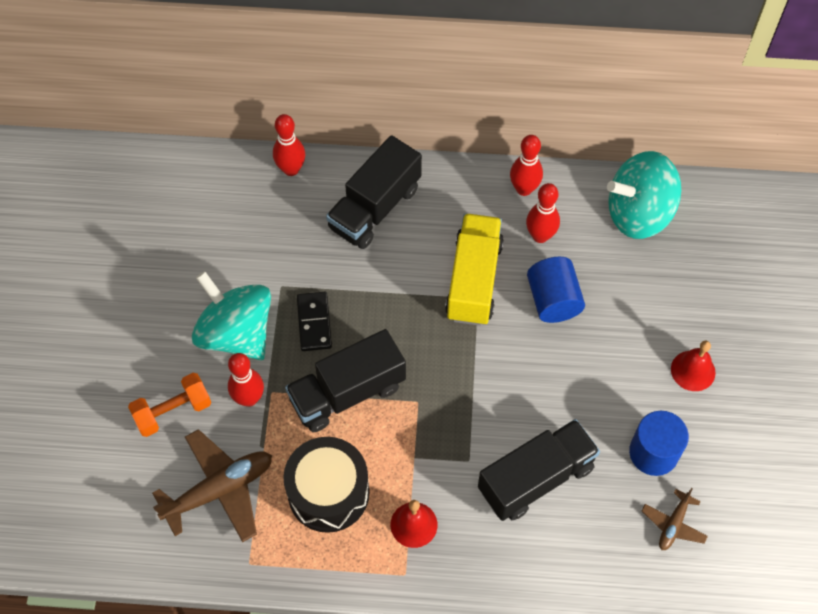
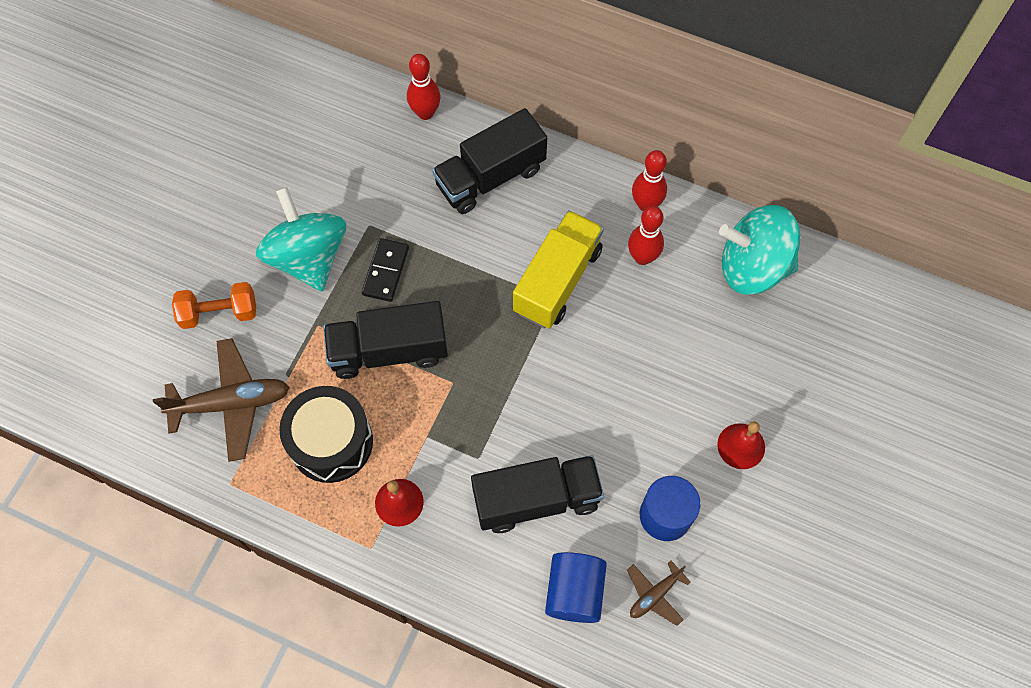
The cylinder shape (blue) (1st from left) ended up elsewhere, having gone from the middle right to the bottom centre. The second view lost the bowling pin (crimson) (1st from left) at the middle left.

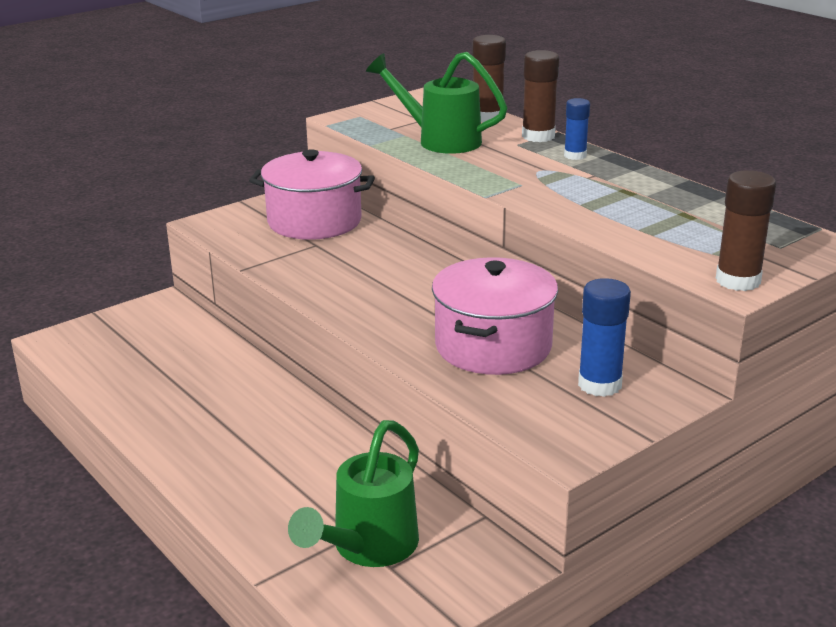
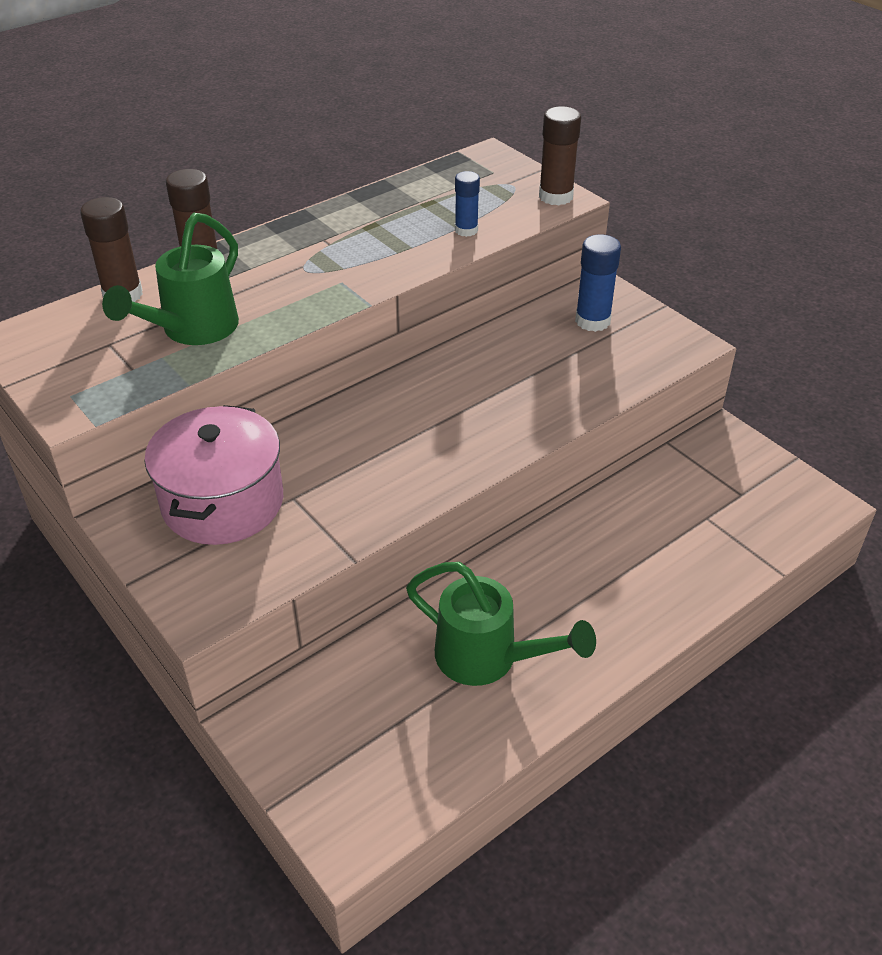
The glue (blue) (1st from left) ended up elsewhere, having gone from the top right to the top centre. The second view lost the pot (rosy) (2nd from left) at the centre. The watering can (green) (1st from left in the first image) ended up elsewhere, having gone from the bottom centre to the centre.

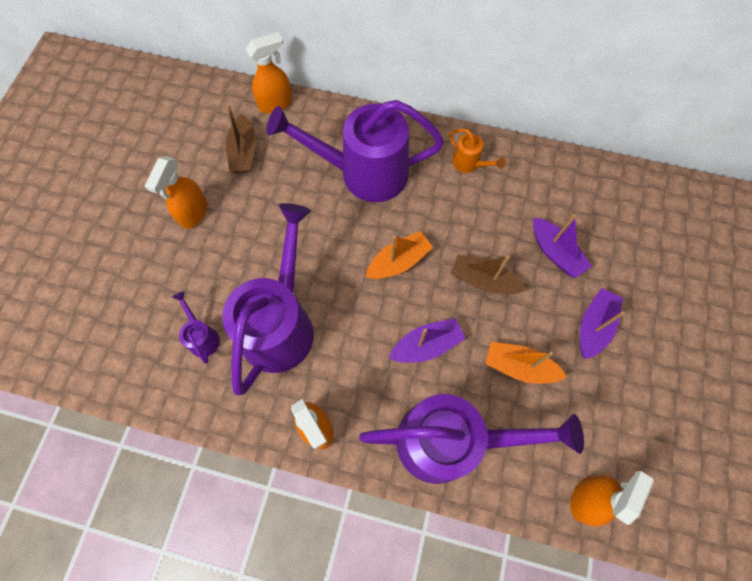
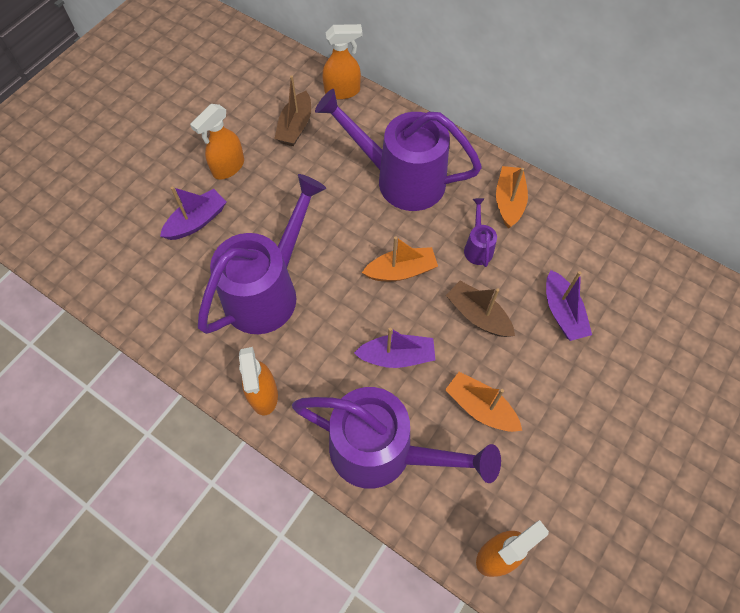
Where the watering can (orange-coloured) stood at the top centre, the boat (orange-coloured) (3rd from left) came to stand at the top right. The boat (violet) (3rd from left in the first image) ended up elsewhere, having gone from the middle right to the middle left. The watering can (violet) (1st from left in the first image) ended up elsewhere, having gone from the middle left to the centre.

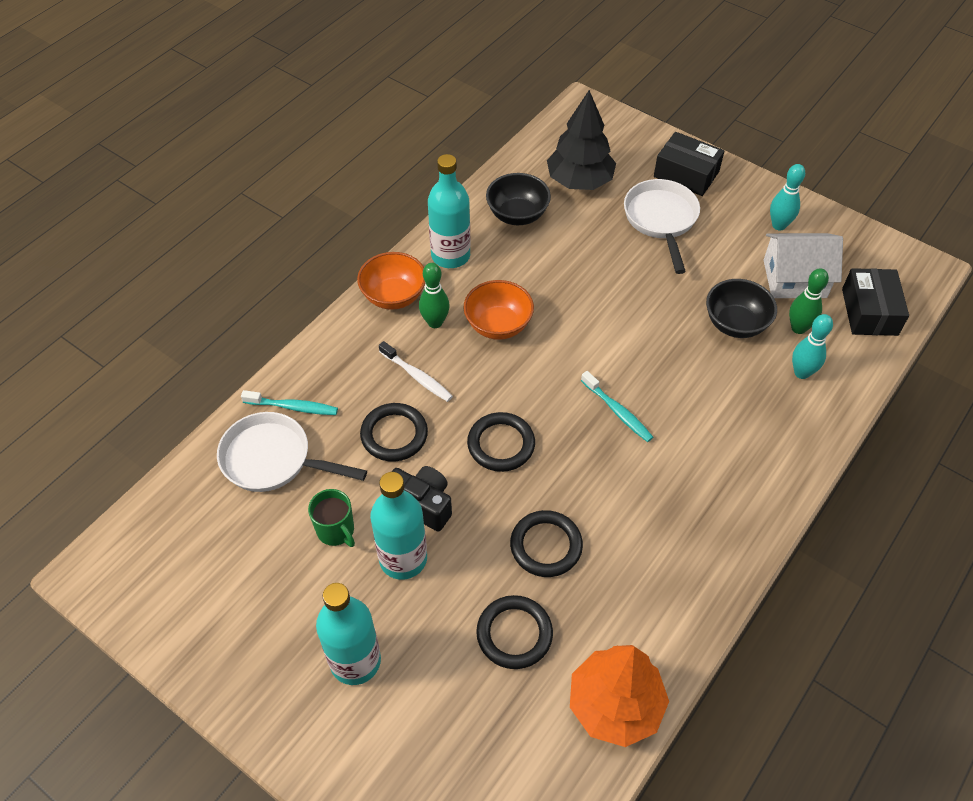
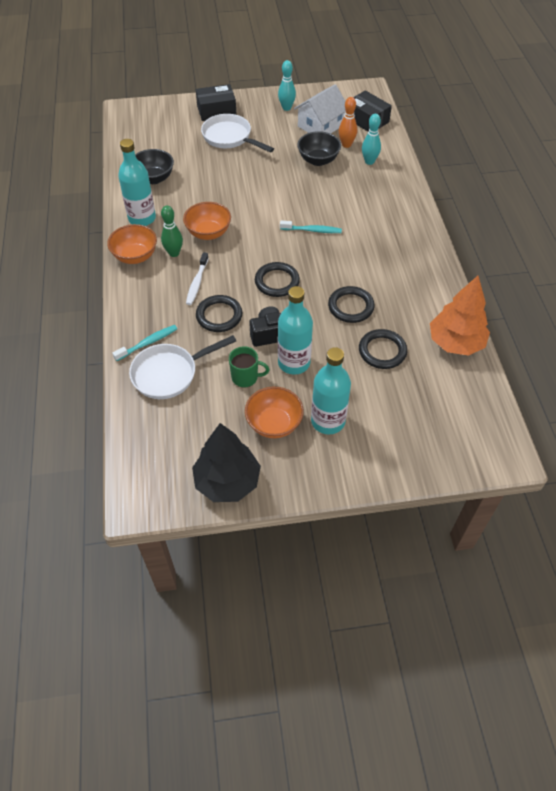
The tree (ebony) ended up elsewhere, having gone from the top centre to the centre. What was the bowling pin (green) (2nd from left) at the middle right turned into the bowling pin (orange-coloured) at the top centre. The tooth brush (snow-white) at the centre ended up facing another way, 105 degrees clockwise from before. The second view gained the bowl (orange-coloured) (3rd from left) at the centre.

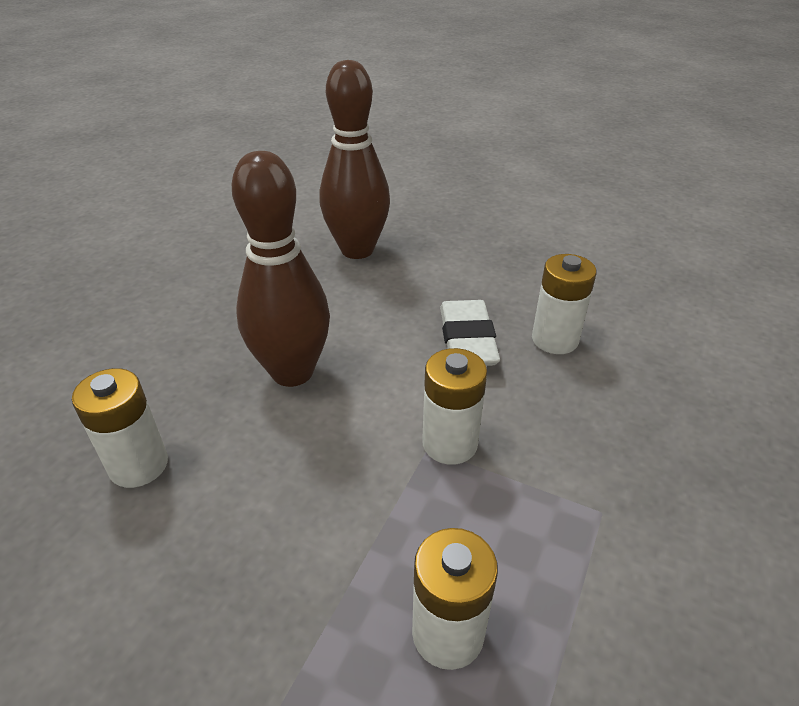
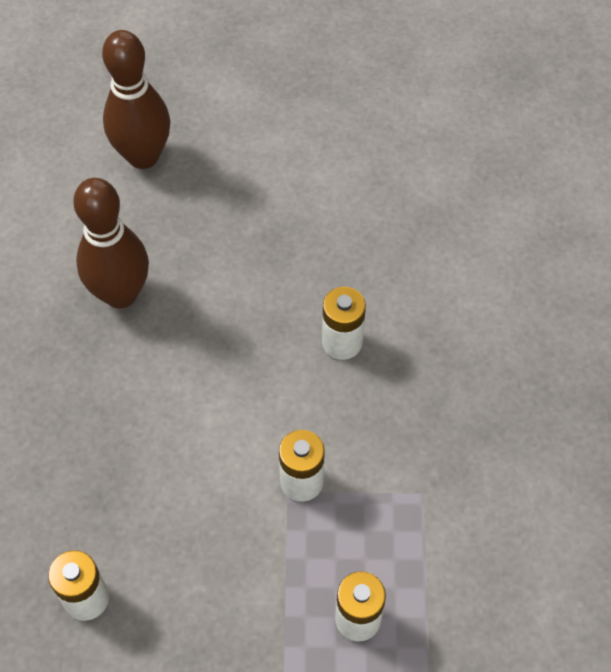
The bowling pin (russet) (1st from left in the first image) ended up elsewhere, having gone from the centre to the top left. The second view lost the pencil eraser (snow-white) at the centre.

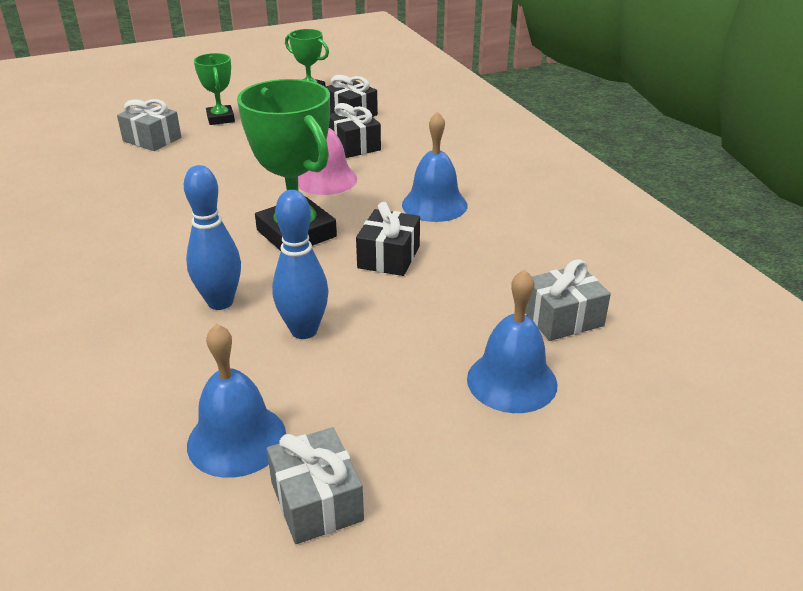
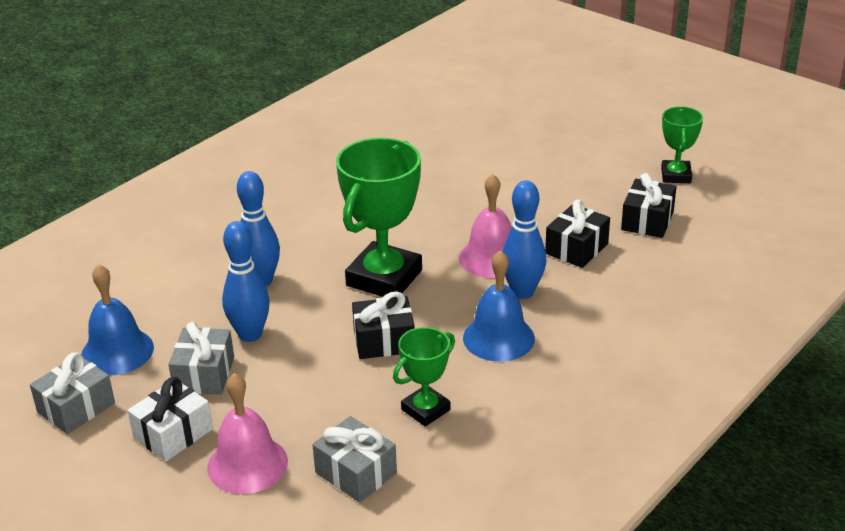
The award cup (green) (1st from left in the first image) ended up elsewhere, having gone from the top left to the bottom centre. The wrapped gift (ash-grey) (1st from left in the first image) ended up elsewhere, having gone from the top left to the bottom left. What was the hand bell (blue) (3rd from left) at the centre turned into the hand bell (rosy) (1st from left) at the bottom left. The second view gained the bowling pin (blue) (3rd from left) at the centre. The second view gained the wrapped gift (snow-white) at the bottom left.

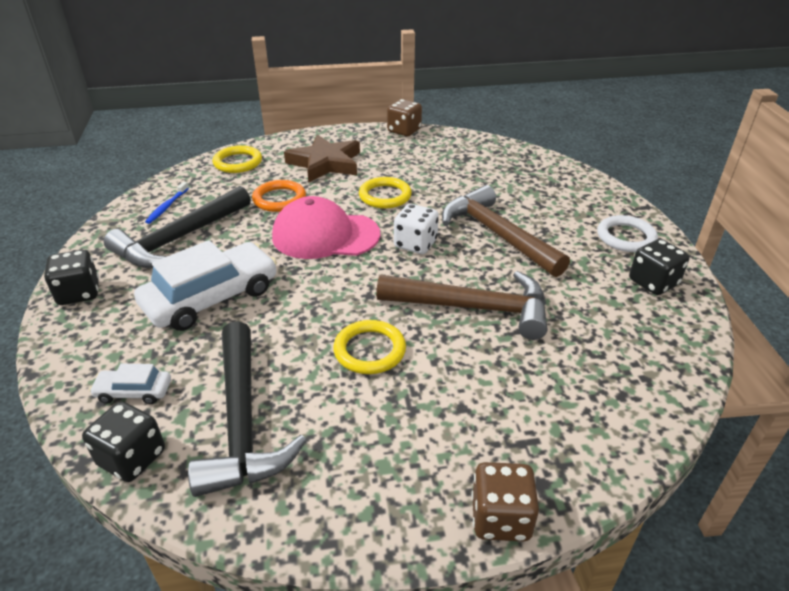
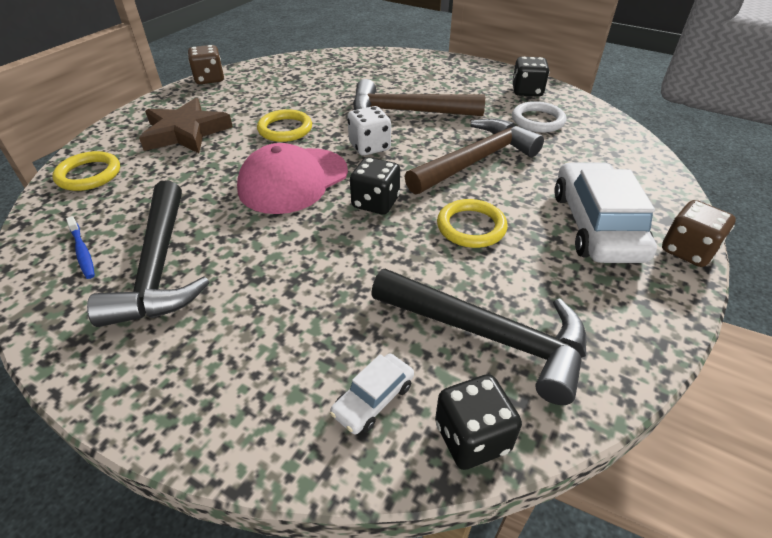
The second view lost the ring (orange-coloured) at the top centre. The ring (snow-white) ended up elsewhere, having gone from the middle right to the top right. The car (snow-white) (2nd from left) ended up elsewhere, having gone from the middle left to the middle right. The game die (ebony) (1st from left) ended up elsewhere, having gone from the middle left to the centre.

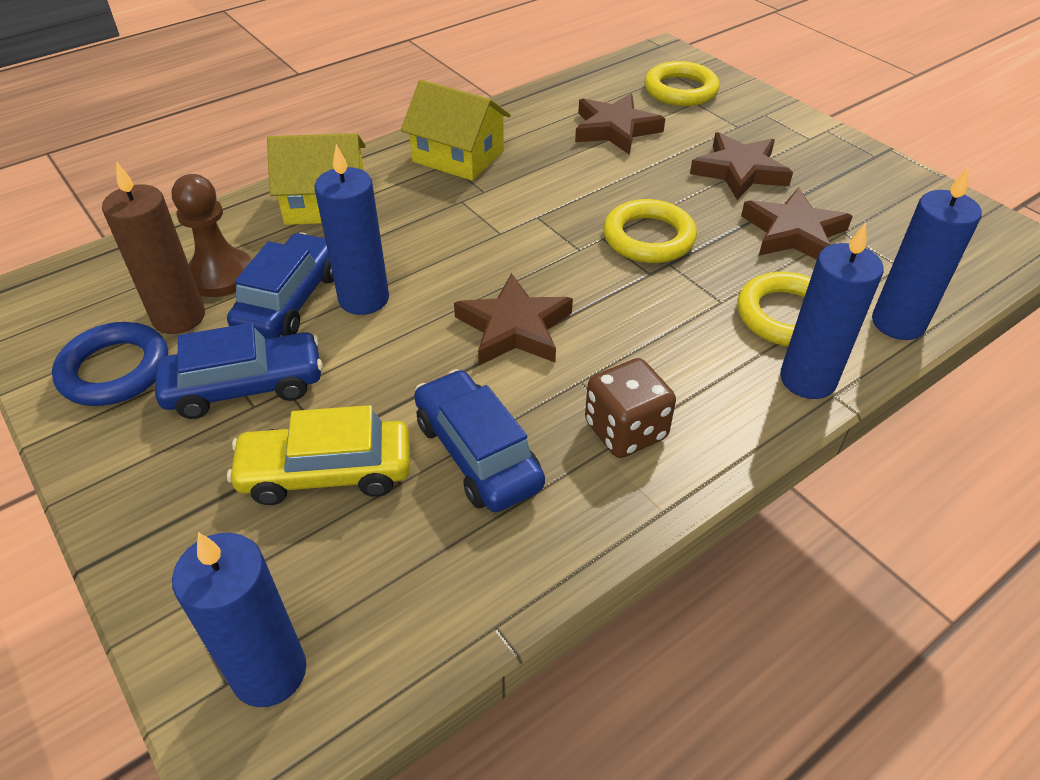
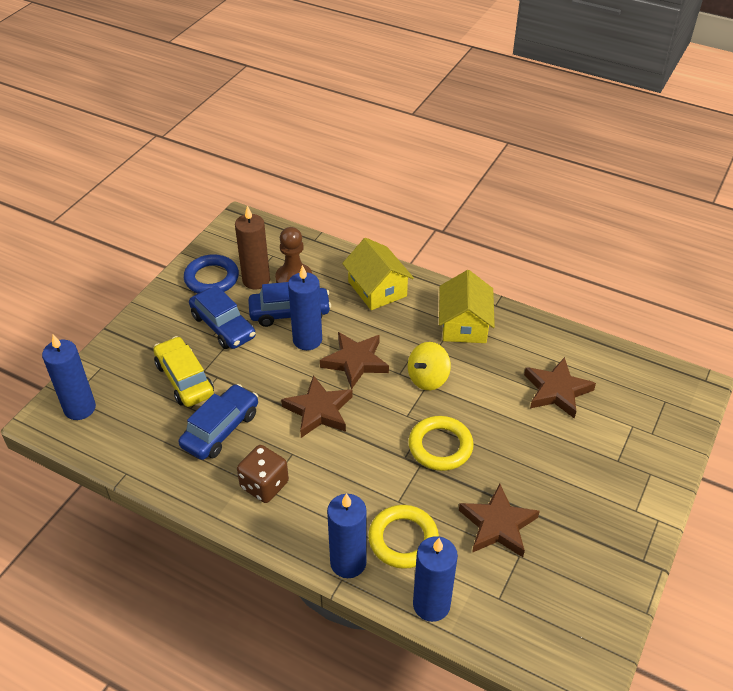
The second view lost the ring (golden) (2nd from left) at the top centre. The star shape (russet) (3rd from left in the first image) ended up elsewhere, having gone from the top right to the centre. The second view gained the toy top (golden) at the centre.

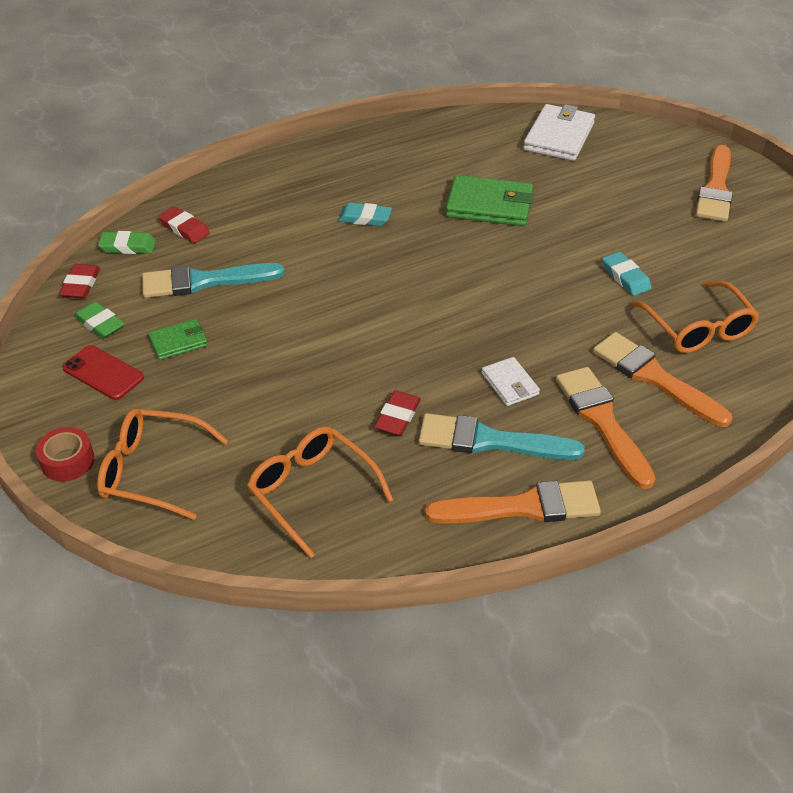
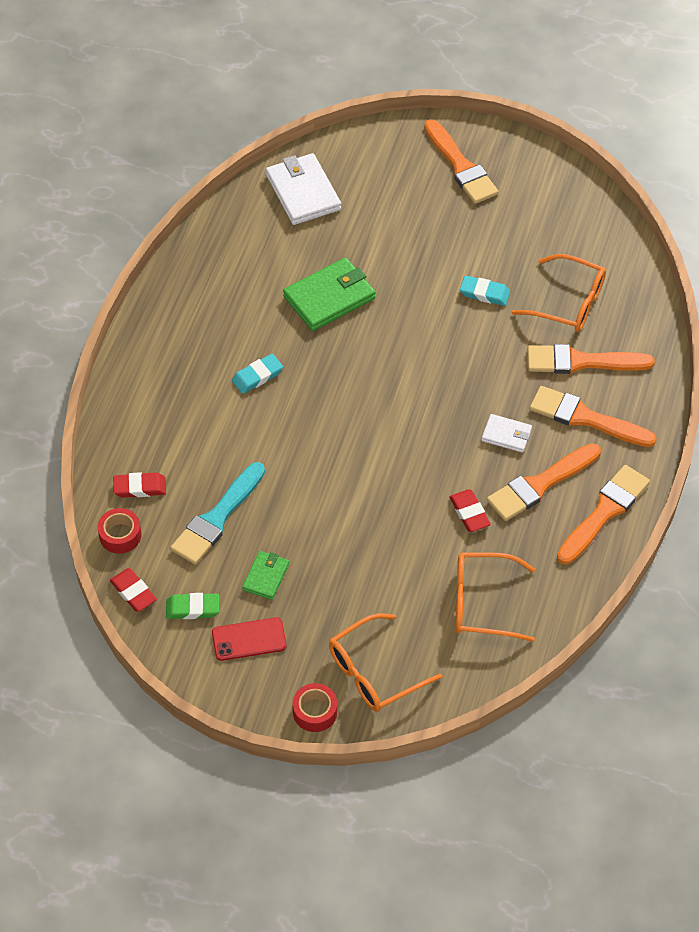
Where the pencil eraser (green) (2nd from left) stood at the top left, the roll of tape (crimson) (1st from left) came to stand at the middle left. What was the paint brush (teal) (2nd from left) at the centre turned into the paint brush (orange-coloured) (2nd from left) at the middle right.

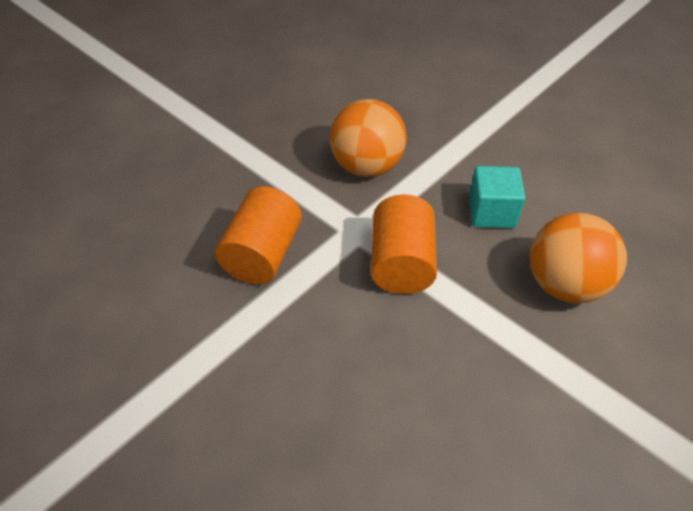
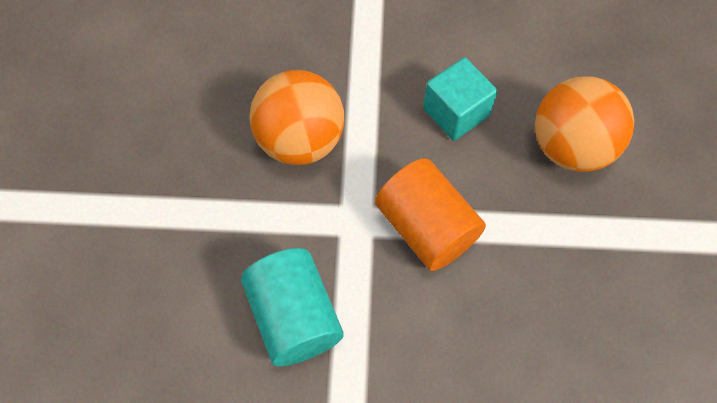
What was the cylinder shape (orange-coloured) (1st from left) at the centre turned into the cylinder shape (teal) at the bottom centre.

